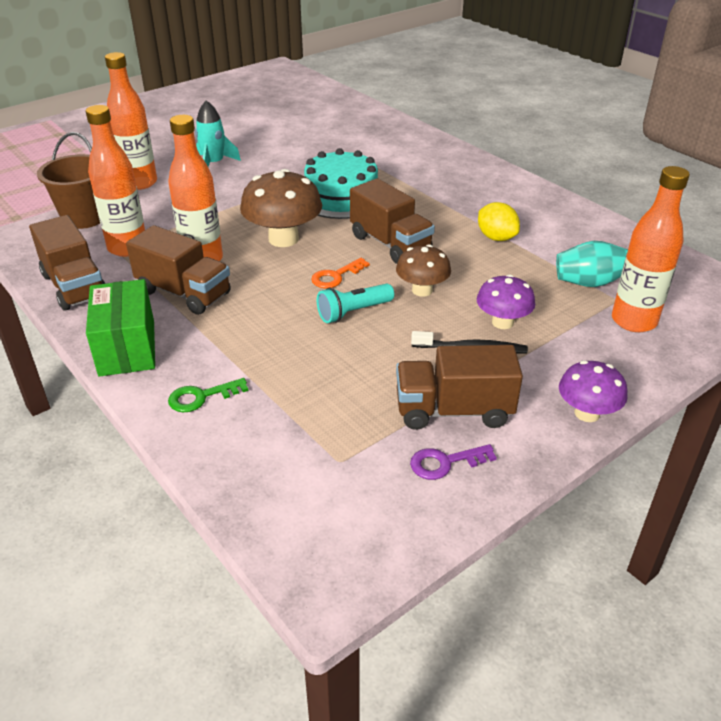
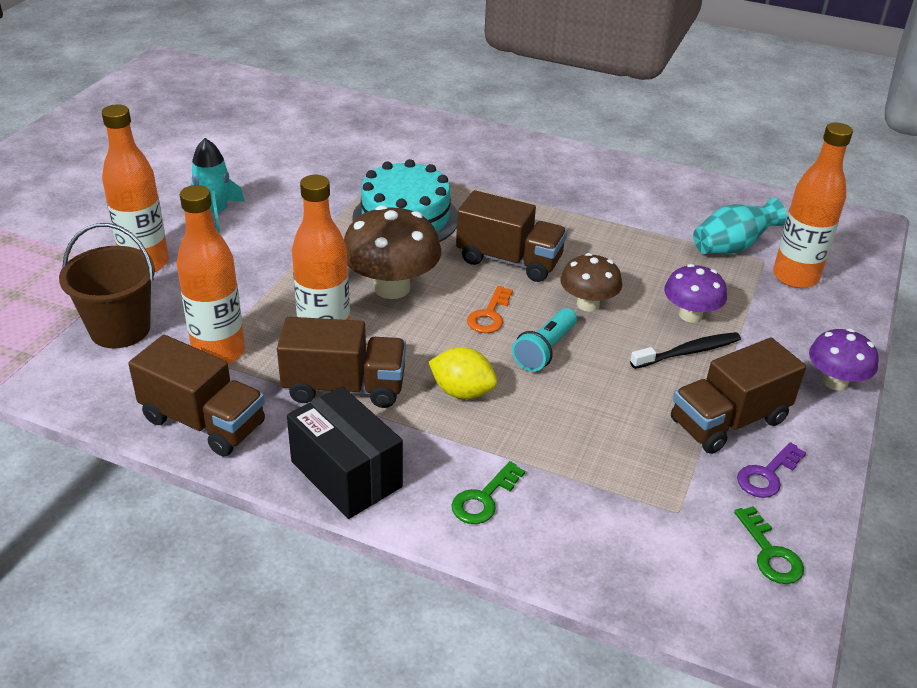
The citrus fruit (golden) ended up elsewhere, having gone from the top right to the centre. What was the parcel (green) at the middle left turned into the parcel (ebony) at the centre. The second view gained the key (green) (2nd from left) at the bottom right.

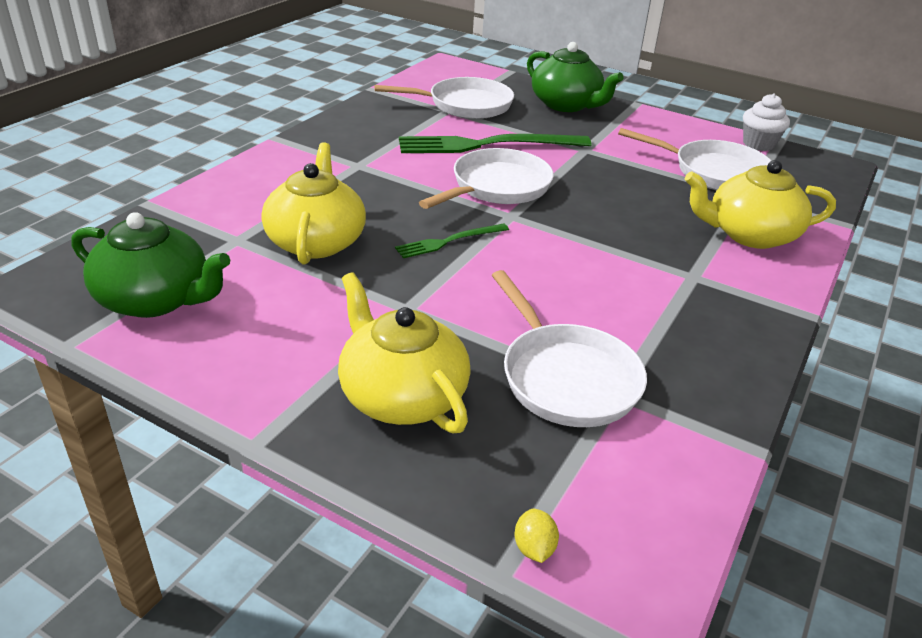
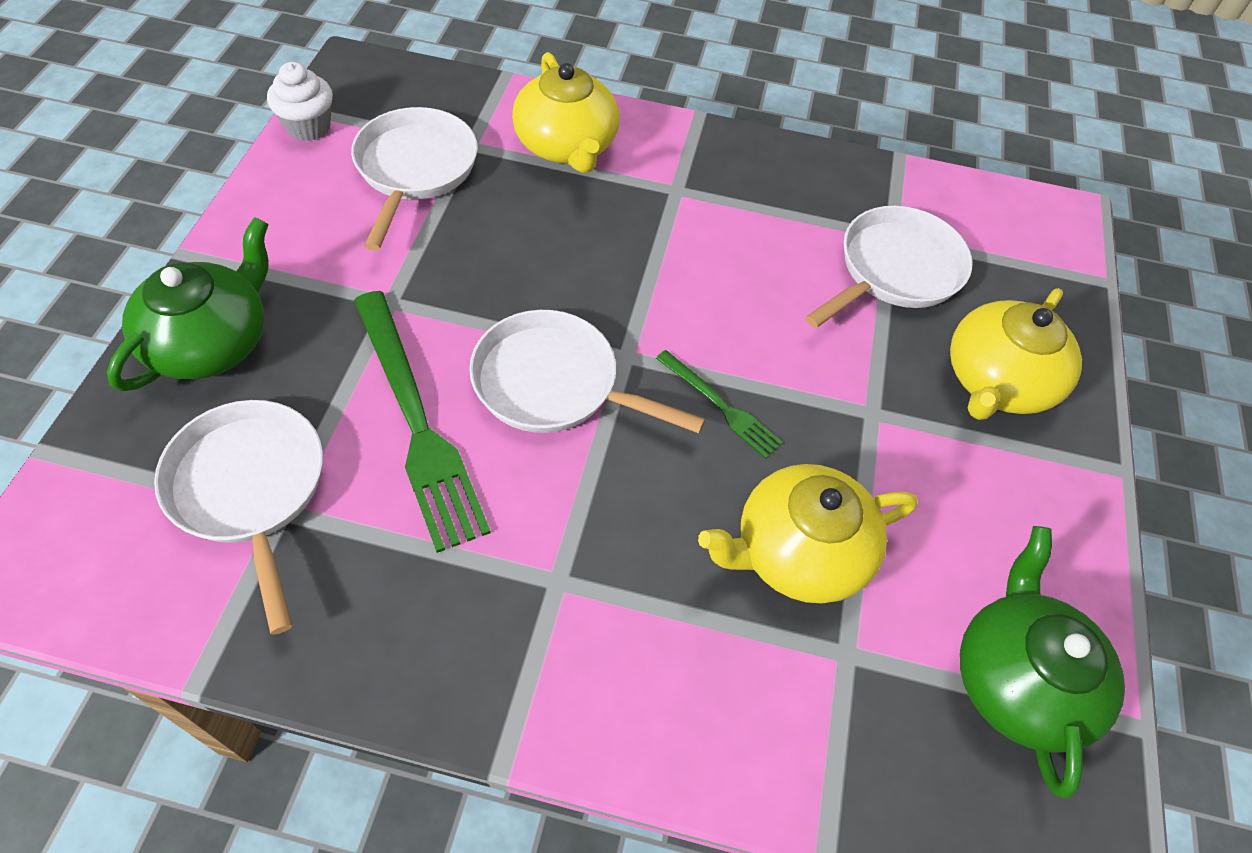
The second view lost the citrus fruit (golden) at the bottom centre.

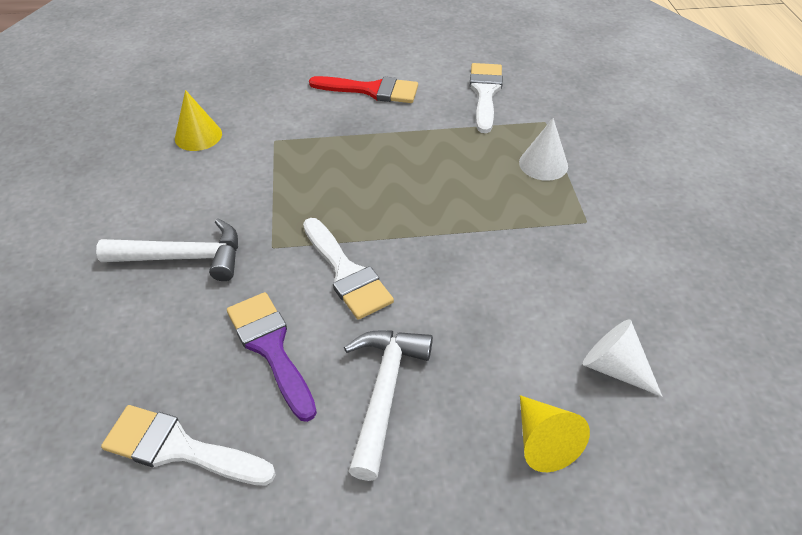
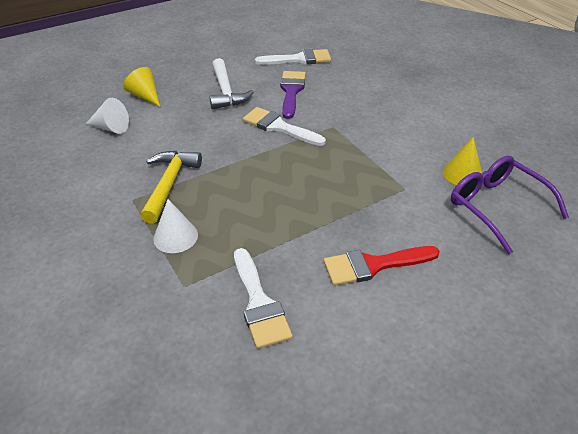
The second view lost the carpenter's hammer (snow-white) (1st from left) at the middle left. The paint brush (violet) at the bottom centre ended up facing another way, 120 degrees counterclockwise from before. The second view gained the carpenter's hammer (golden) at the middle left. The second view gained the spectacles (violet) at the middle right.

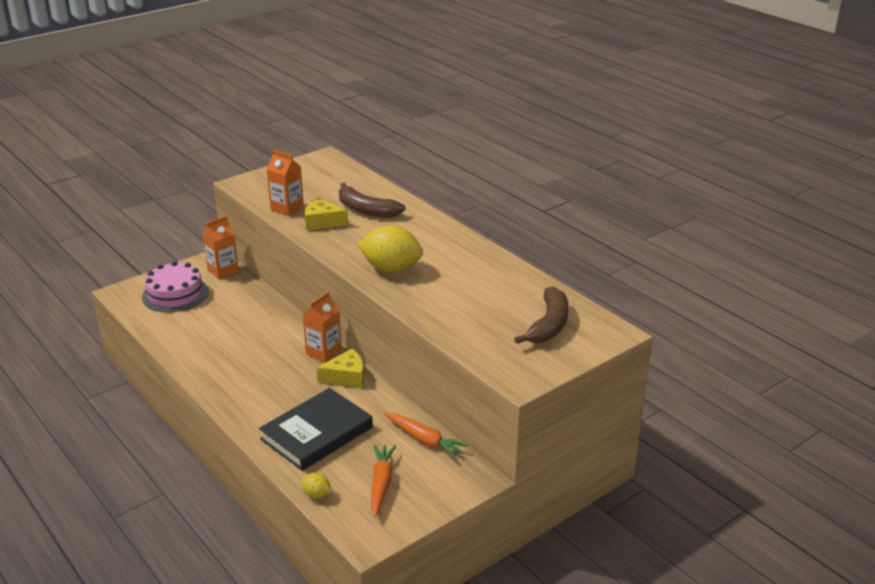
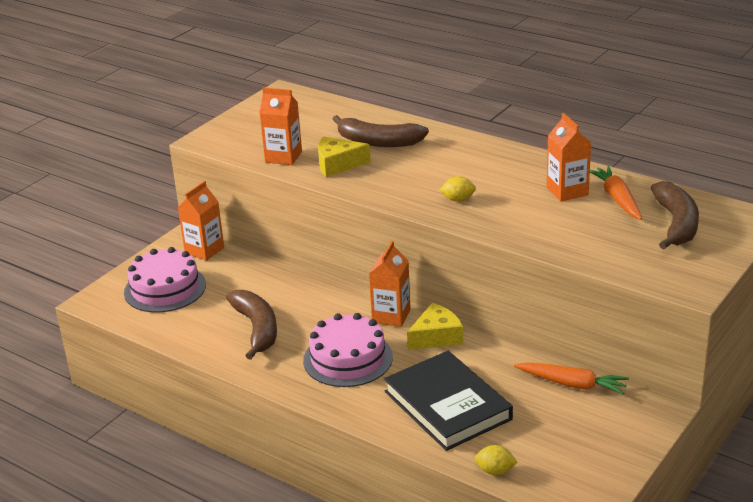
The size of the citrus fruit (golden) (2nd from left in the first image) at the centre changed by a factor of 0.45. The book (ebony) at the bottom centre ended up facing another way, 60 degrees counterclockwise from before. The root vegetable (orange-coloured) (1st from left in the first image) ended up elsewhere, having gone from the bottom centre to the middle right. The second view gained the juice carton (orange-coloured) (4th from left) at the top right. The second view gained the banana fruit (russet) (1st from left) at the centre. The second view gained the gateau (rosy) (2nd from left) at the bottom centre.

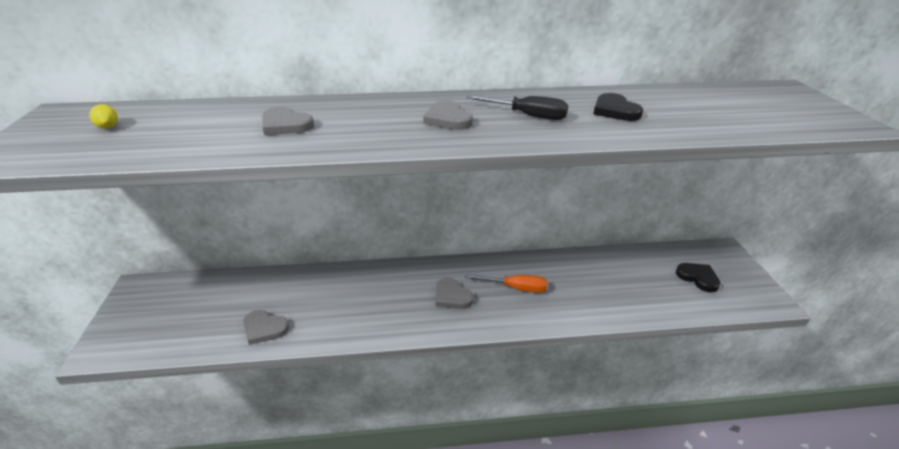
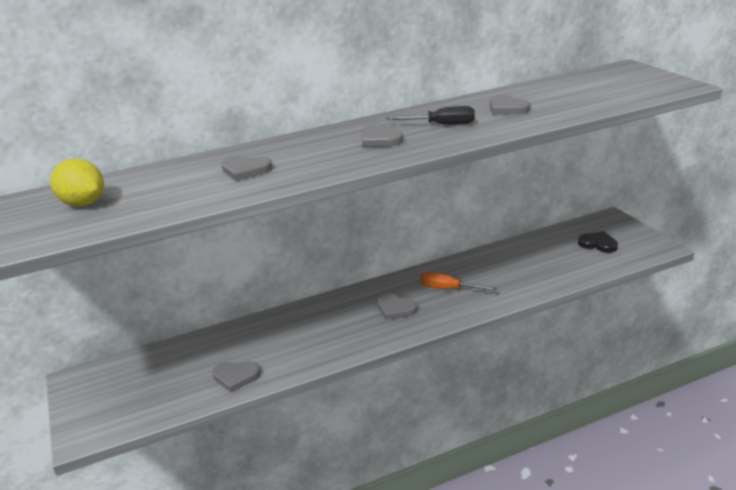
What was the love heart (ebony) (1st from left) at the top right turned into the love heart (ash-grey) (5th from left) at the top right. The size of the citrus fruit (golden) at the top left changed by a factor of 2.13. The flat screwdriver (orange-coloured) at the centre ended up facing another way, 150 degrees counterclockwise from before.

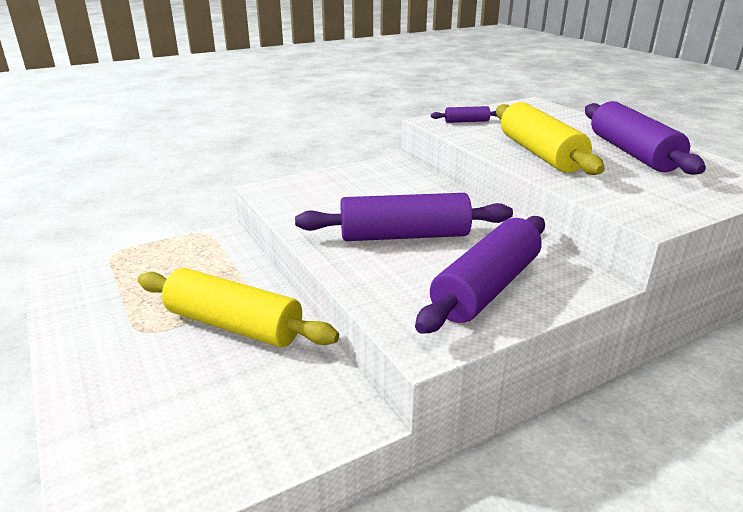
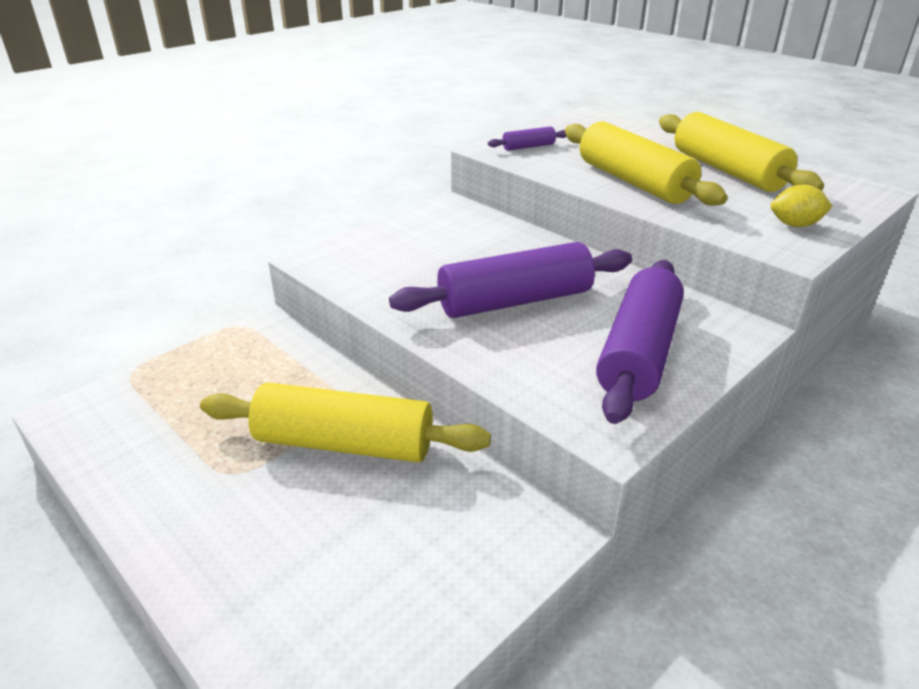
What was the dough roller (violet) (4th from left) at the top right turned into the dough roller (golden) (3rd from left) at the top right. The second view gained the citrus fruit (golden) at the top right.

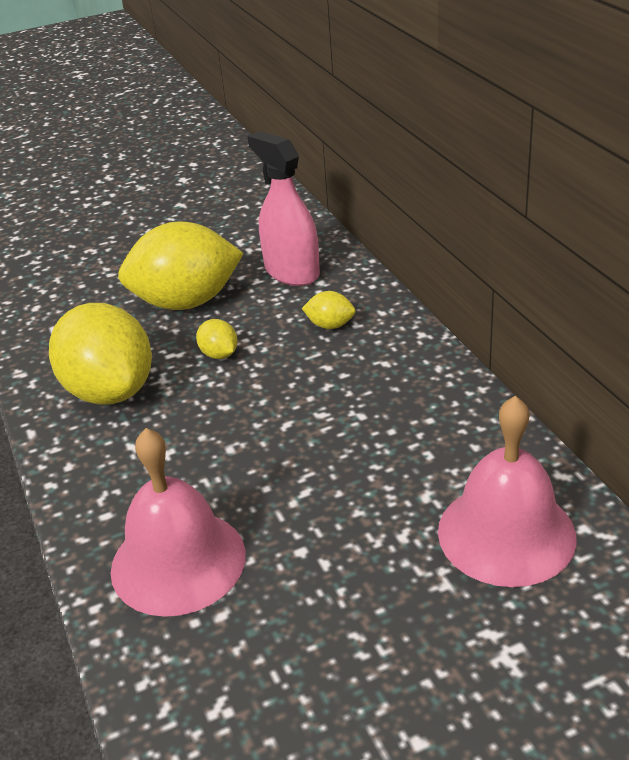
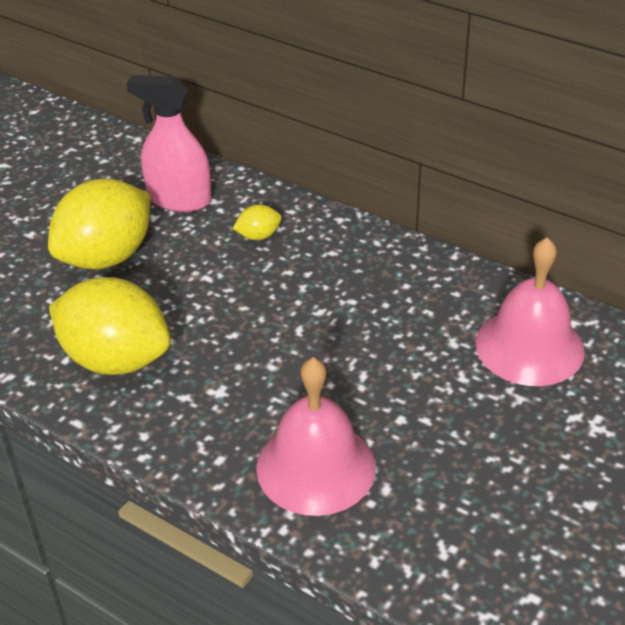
The second view lost the citrus fruit (golden) (3rd from left) at the centre.

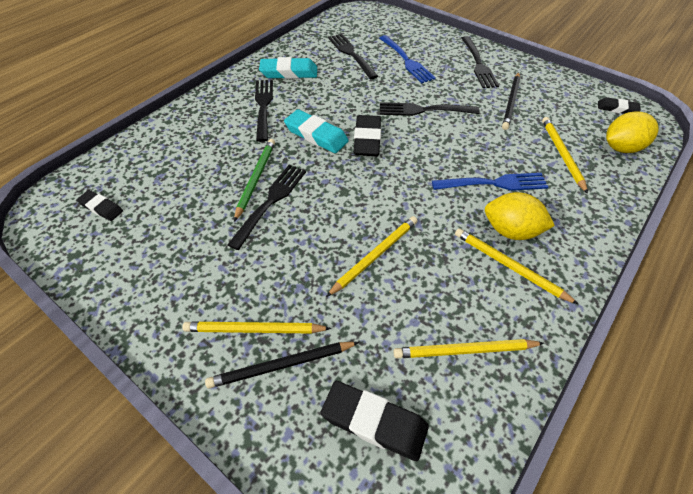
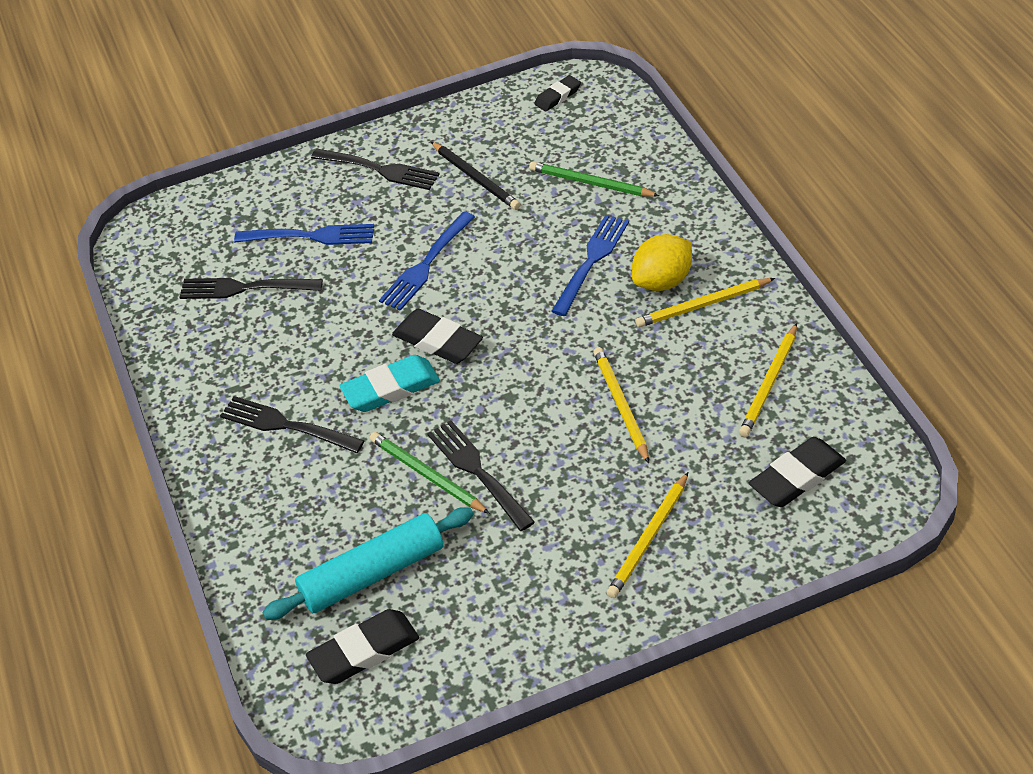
The second view lost the pencil eraser (teal) (1st from left) at the top centre. What was the table fork (ebony) (4th from left) at the top centre turned into the table fork (blue) (2nd from left) at the centre. The second view lost the citrus fruit (golden) (2nd from left) at the top right. What was the wooden pencil (golden) (5th from left) at the top right turned into the wooden pencil (green) (2nd from left) at the top centre. The size of the pencil eraser (ebony) (1st from left) at the middle left changed by a factor of 1.65. The second view lost the wooden pencil (ebony) (1st from left) at the bottom centre. The second view gained the dough roller (teal) at the bottom centre.

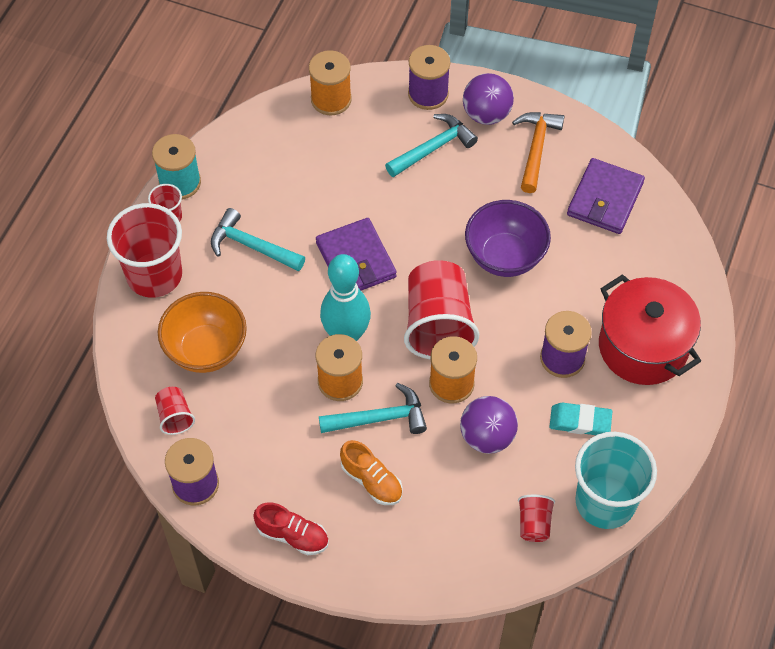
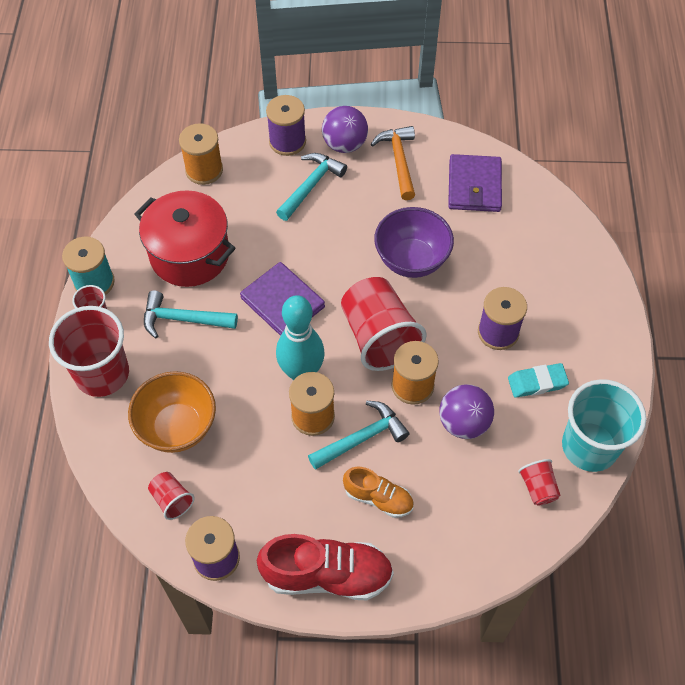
The pot (crimson) ended up elsewhere, having gone from the middle right to the middle left. The size of the shoe (crimson) at the bottom centre changed by a factor of 1.71.

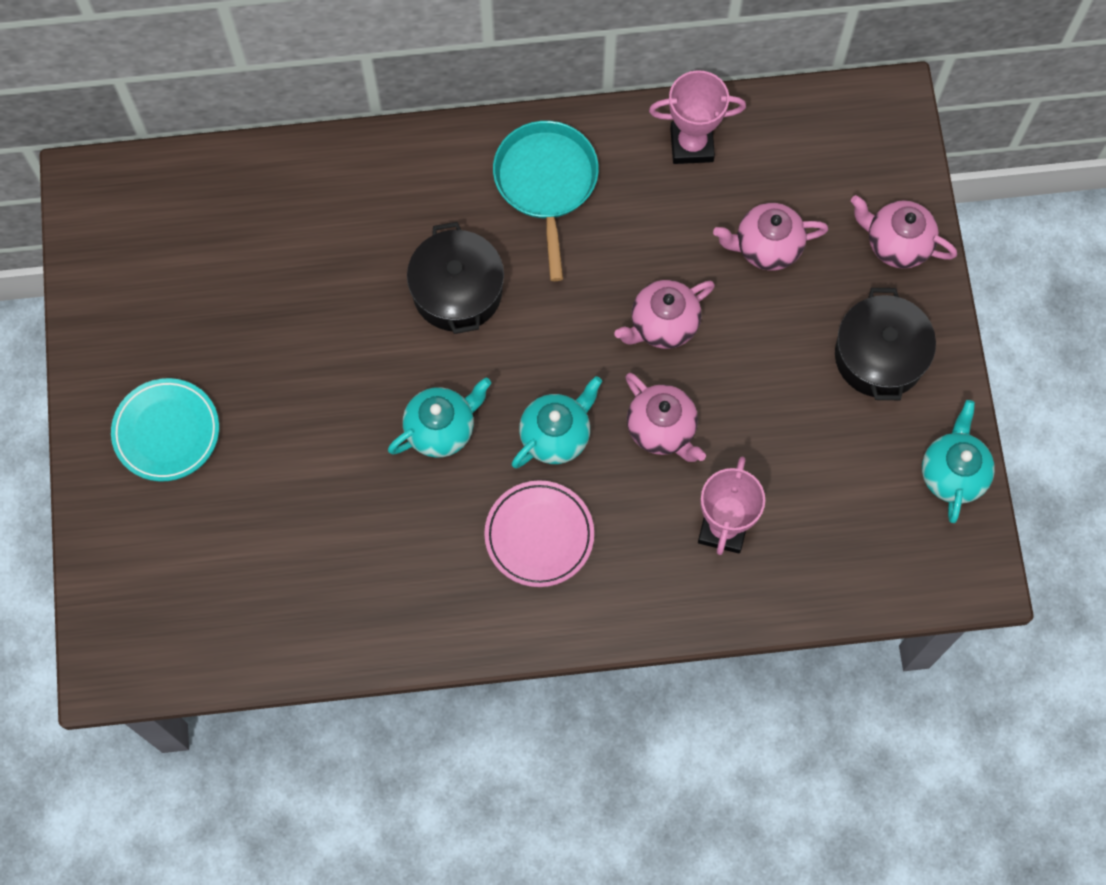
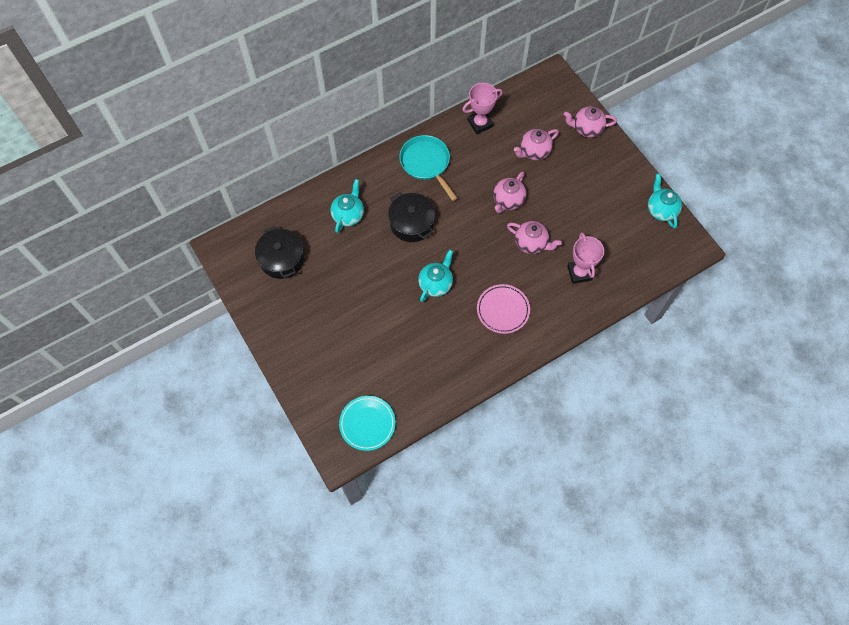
The pot (ebony) (2nd from left in the first image) ended up elsewhere, having gone from the middle right to the middle left. The teapot (teal) (2nd from left in the first image) ended up elsewhere, having gone from the centre to the top centre. The plate (teal) ended up elsewhere, having gone from the middle left to the bottom centre.

